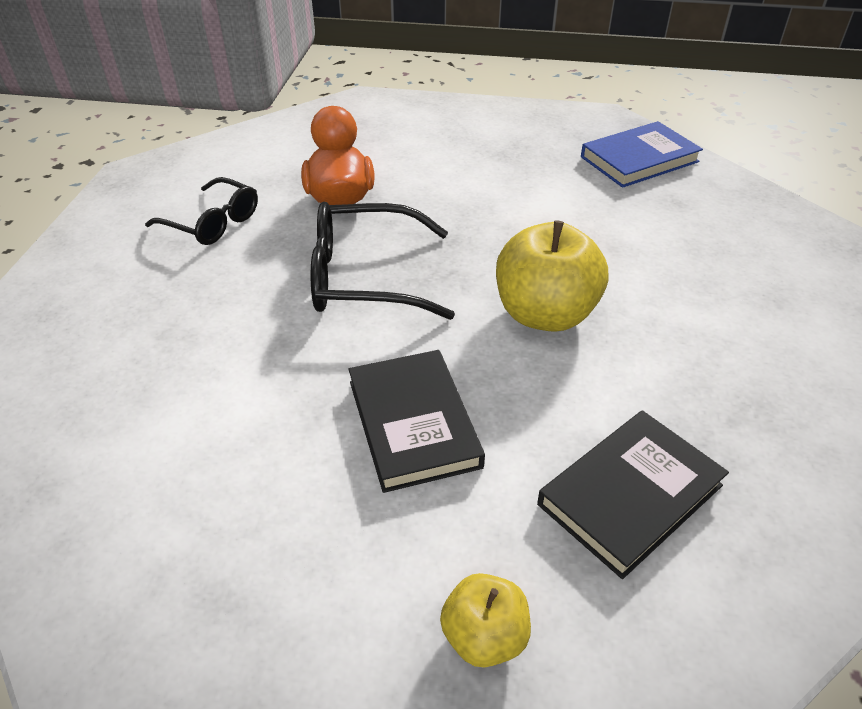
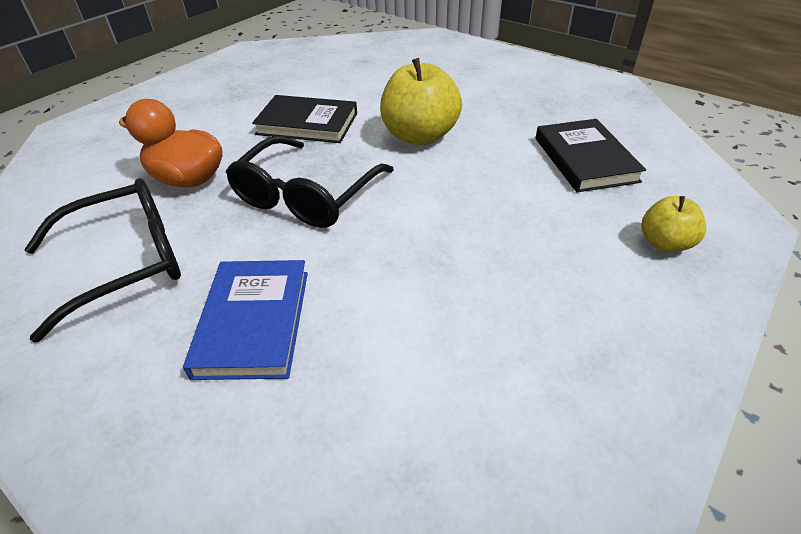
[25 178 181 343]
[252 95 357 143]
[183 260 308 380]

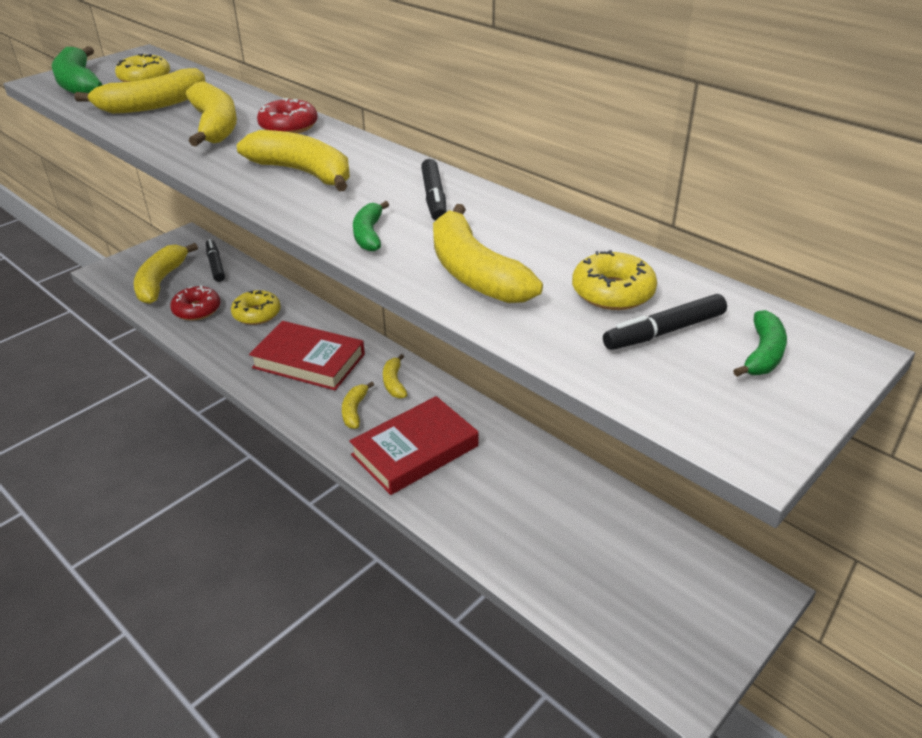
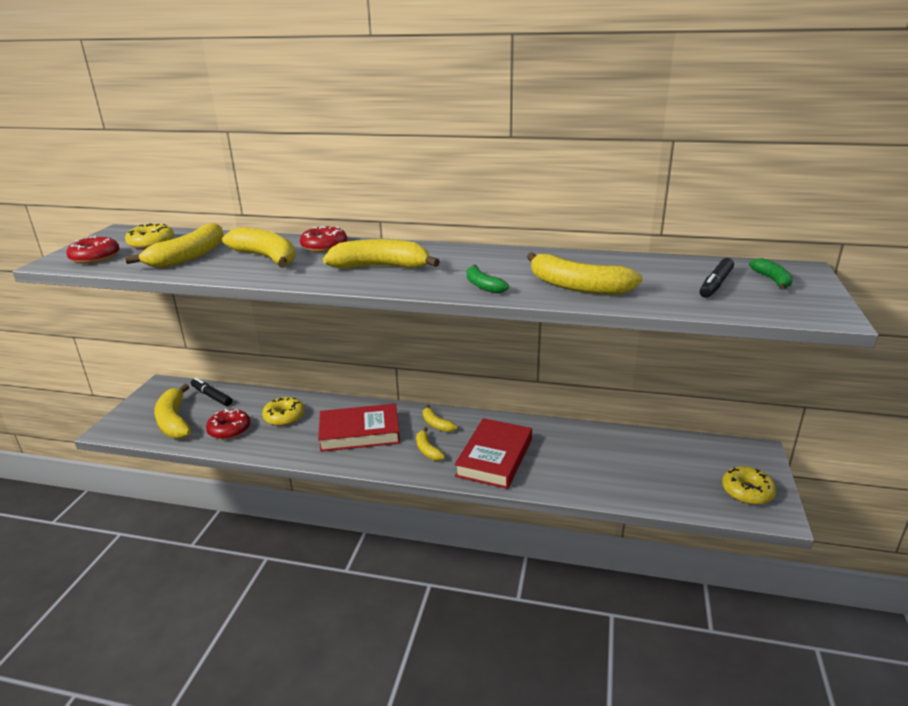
[66 236 120 264]
[421 159 446 221] (first image)
[722 466 776 505]

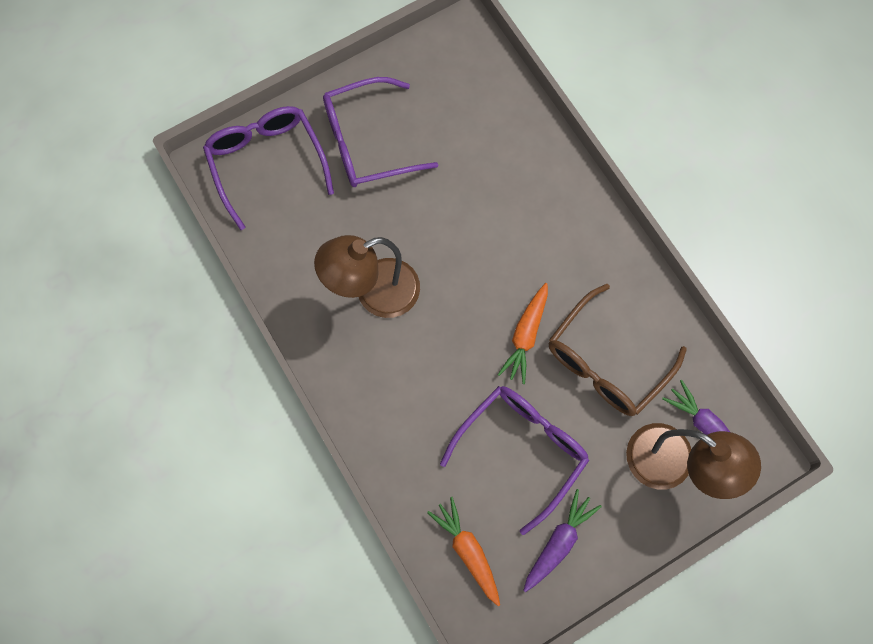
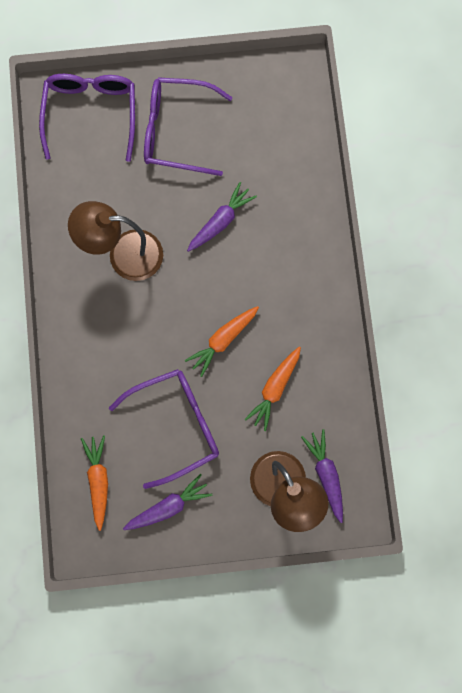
[245 346 301 431]
[187 182 257 252]

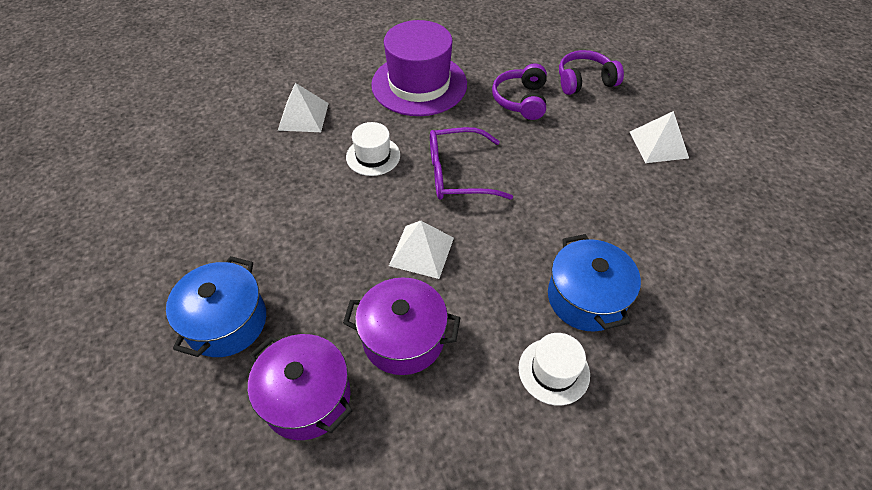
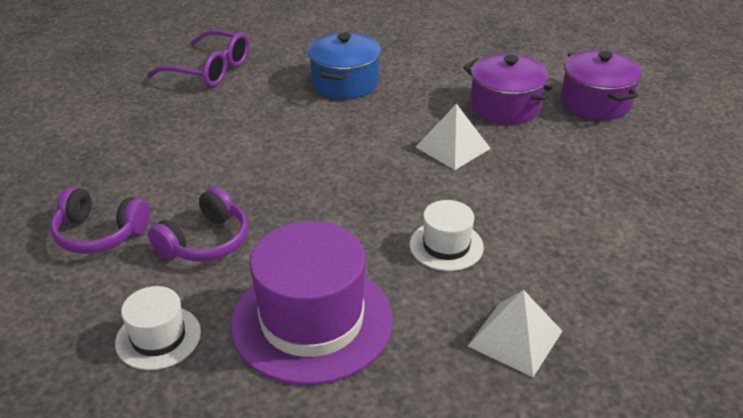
[166 256 266 357] (first image)
[147 30 249 87]
[115 286 201 370]
[630 111 689 163] (first image)

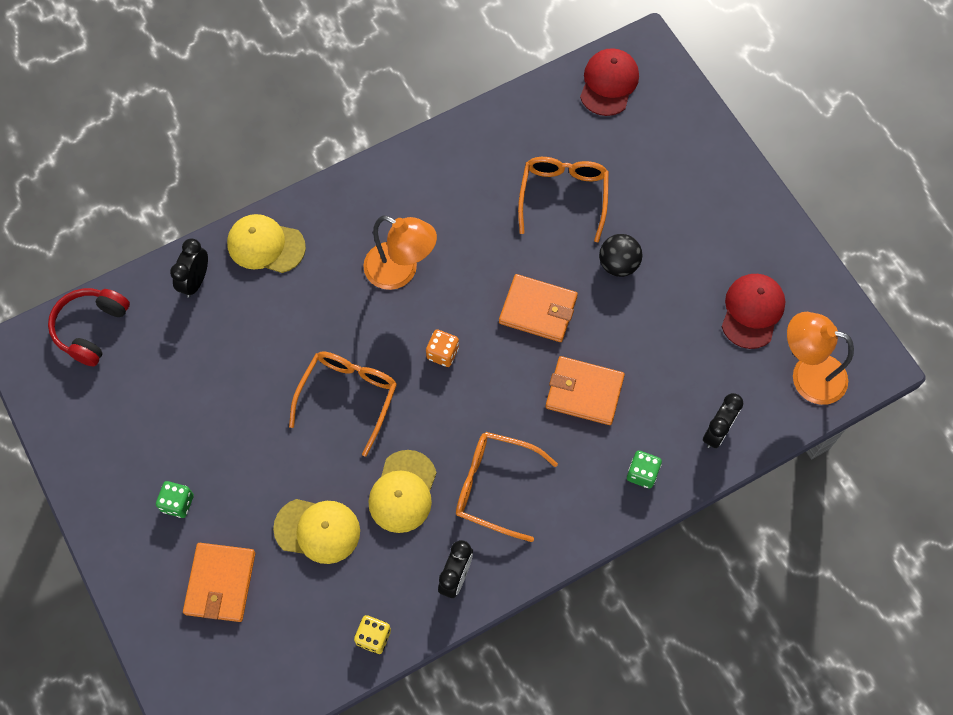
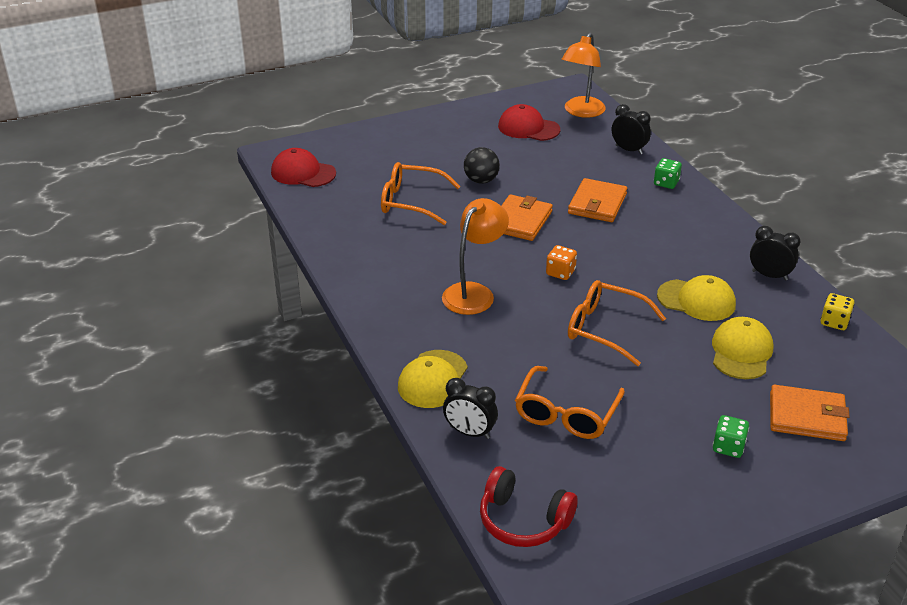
[515 366 625 439]

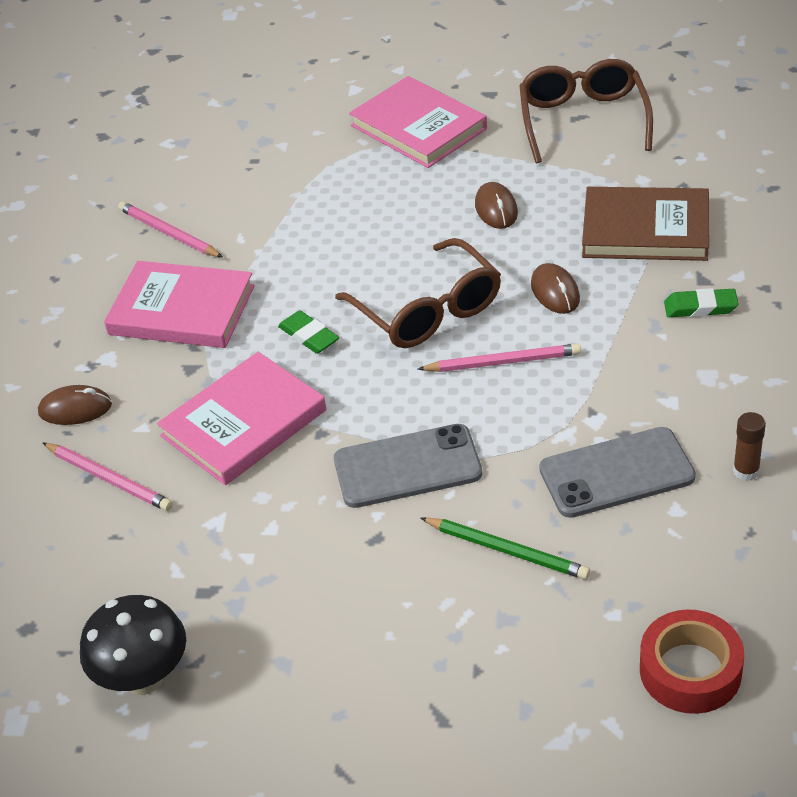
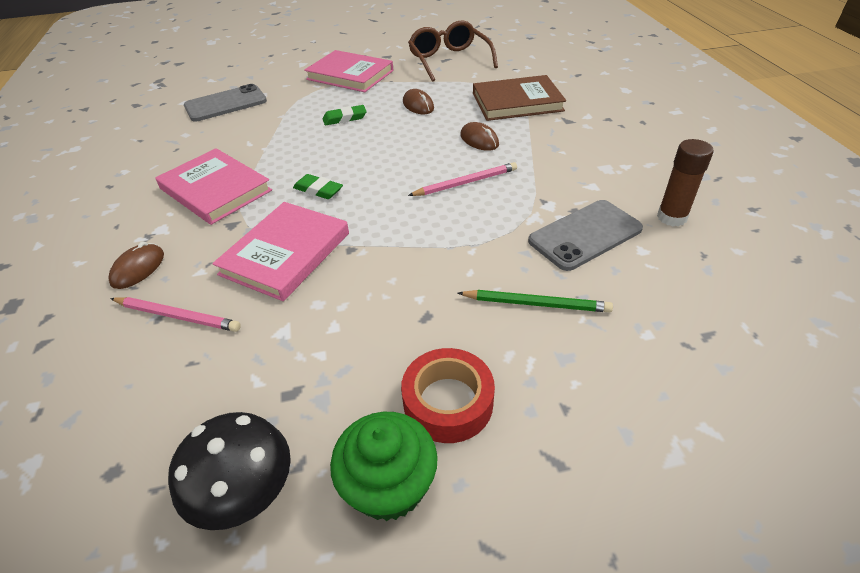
[108 242 164 289]
[155 148 272 225]
[118 201 223 257] (first image)
[184 84 267 121]
[335 238 501 348] (first image)
[401 348 495 443]
[323 105 367 125]
[657 139 714 226]
[330 412 438 521]

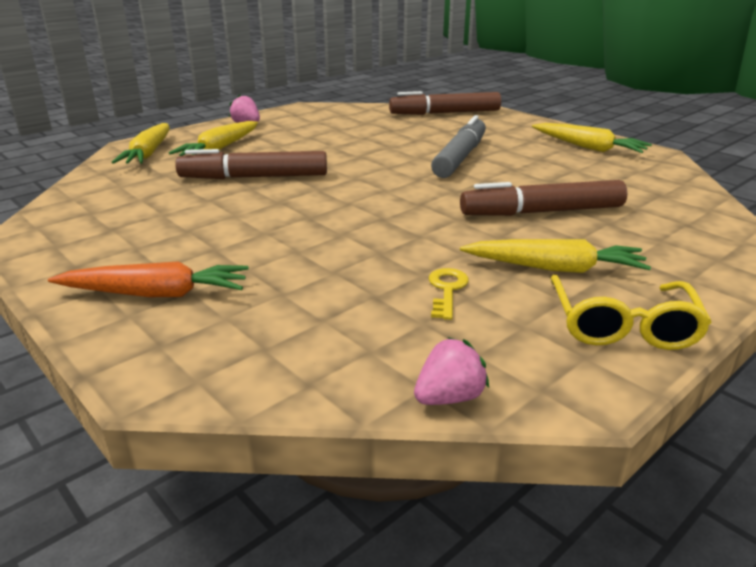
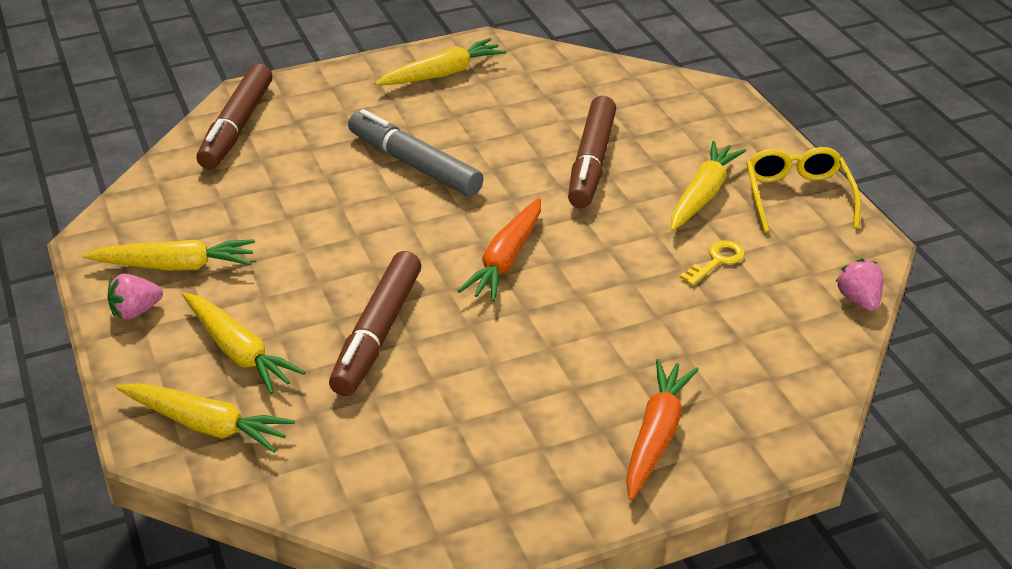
[680 240 745 286]
[746 147 861 232]
[83 239 255 270]
[458 198 541 302]

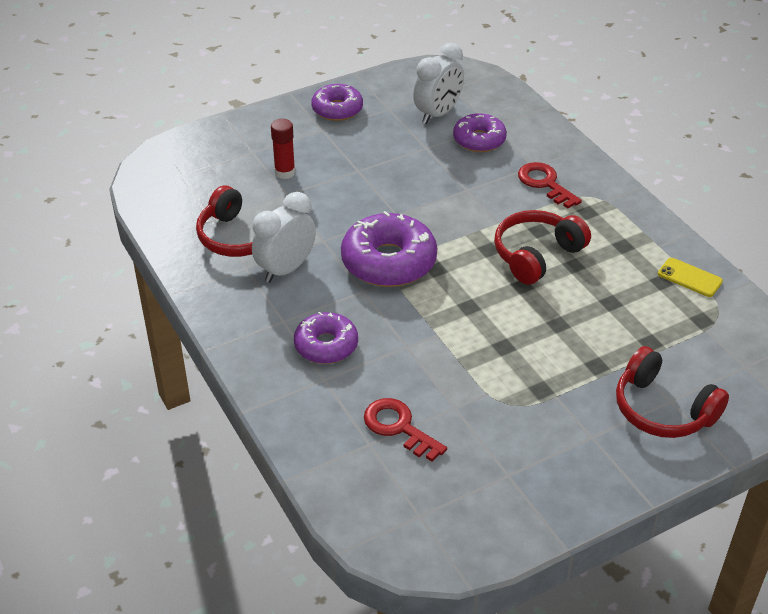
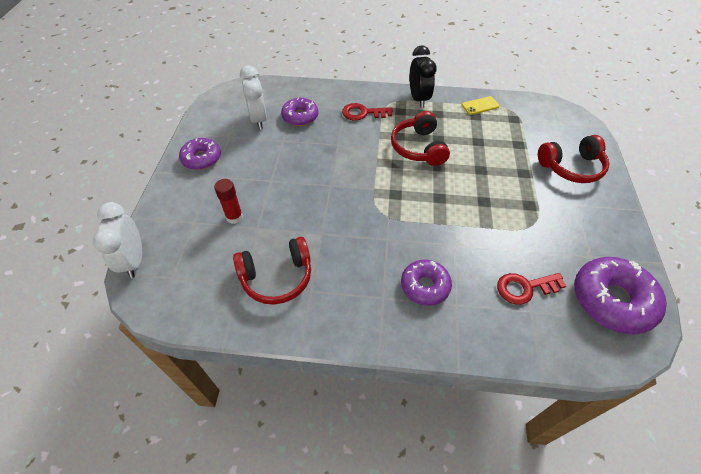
[93 202 142 278]
[574 257 667 334]
[409 45 437 108]

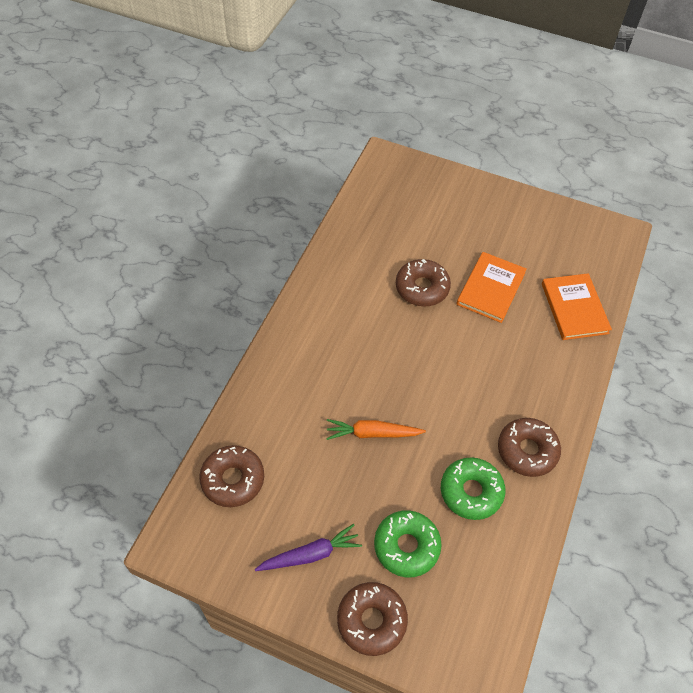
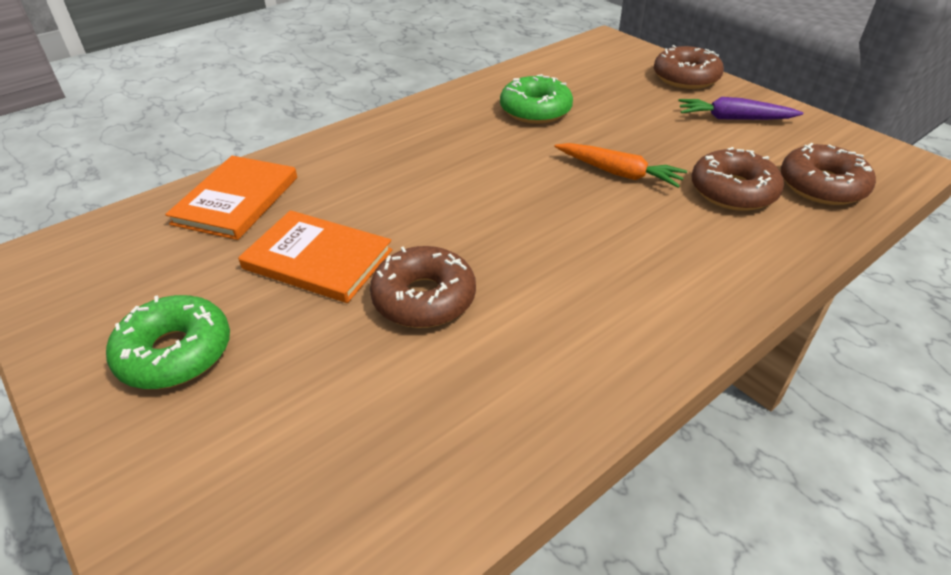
[106 295 230 389]
[238 210 392 303]
[691 147 784 211]

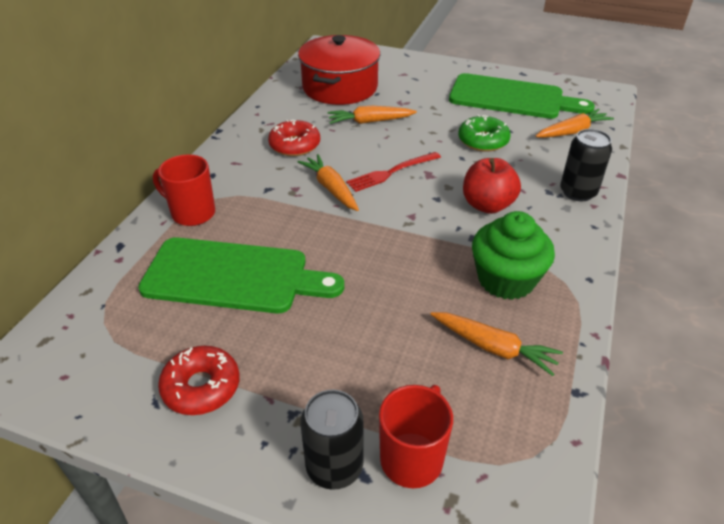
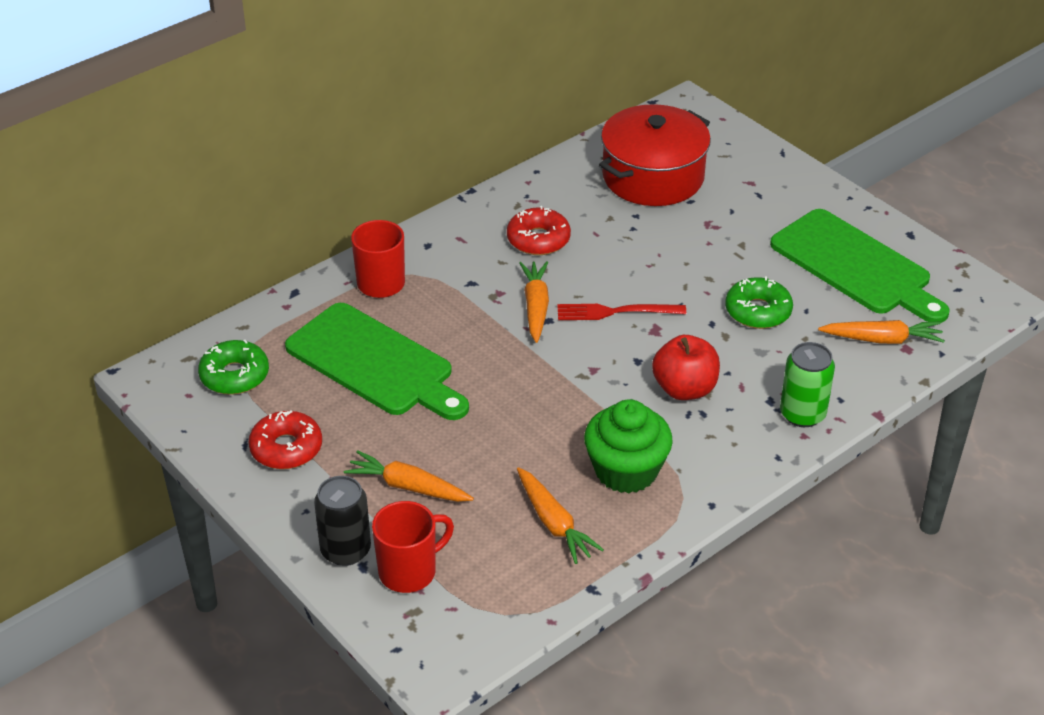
[344 450 474 502]
[780 342 835 427]
[198 340 269 395]

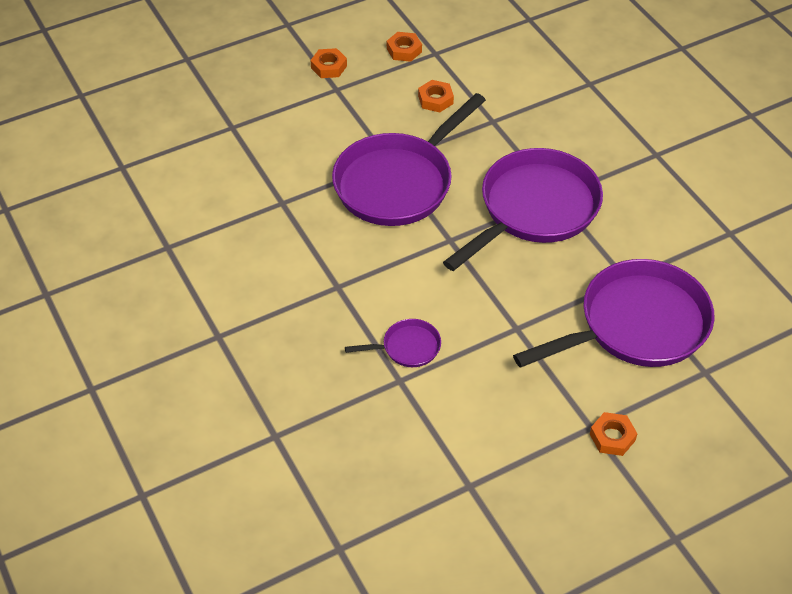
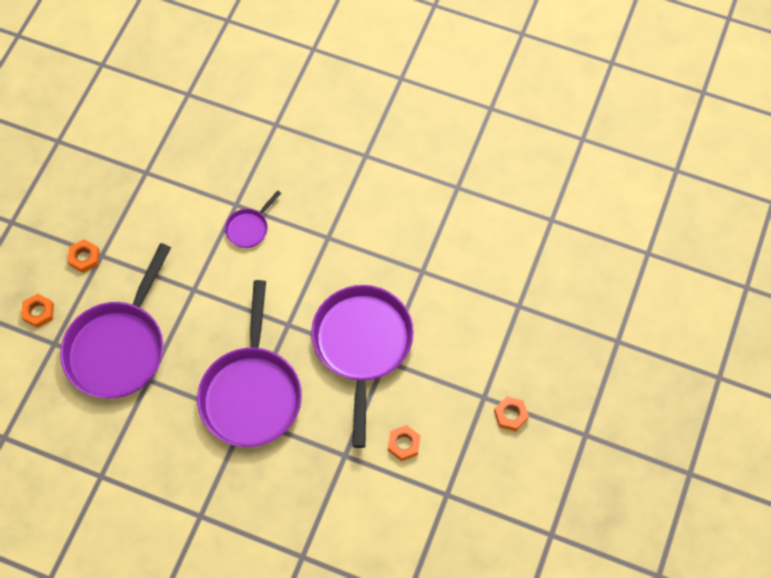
[21 294 54 328]

